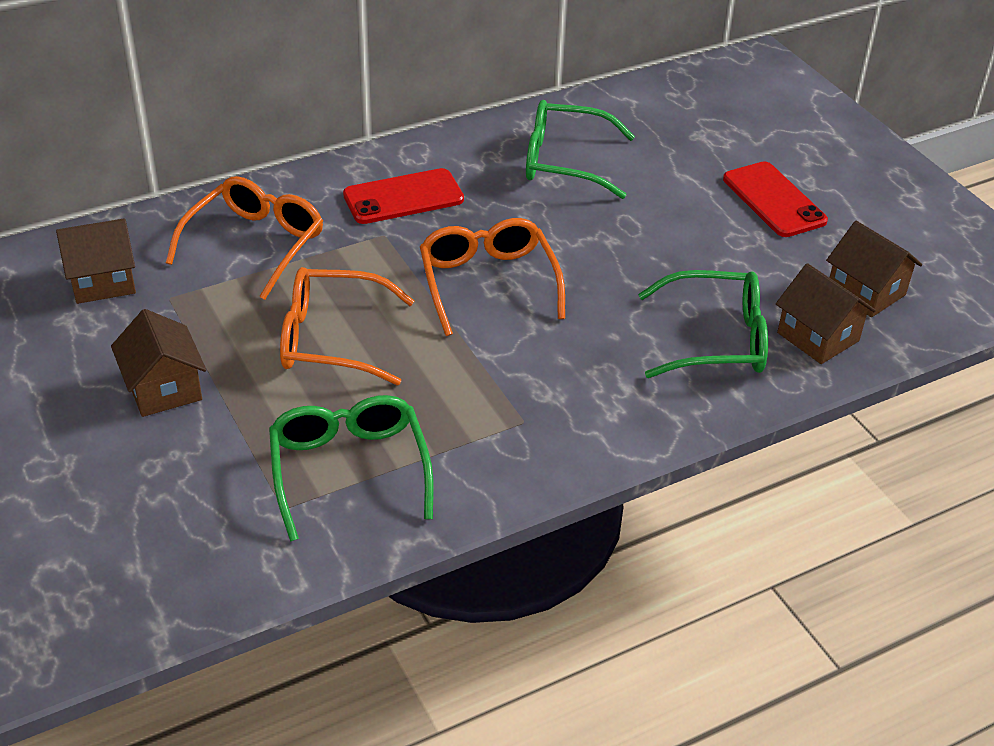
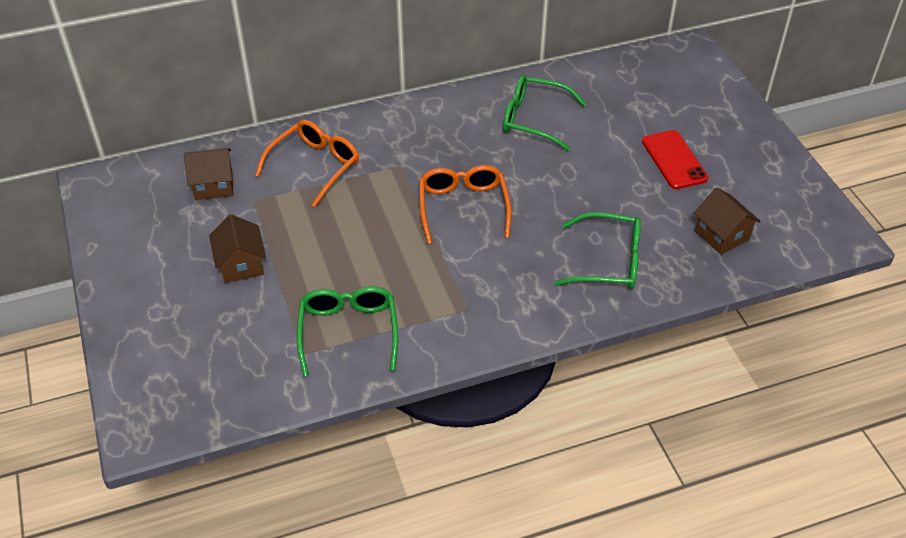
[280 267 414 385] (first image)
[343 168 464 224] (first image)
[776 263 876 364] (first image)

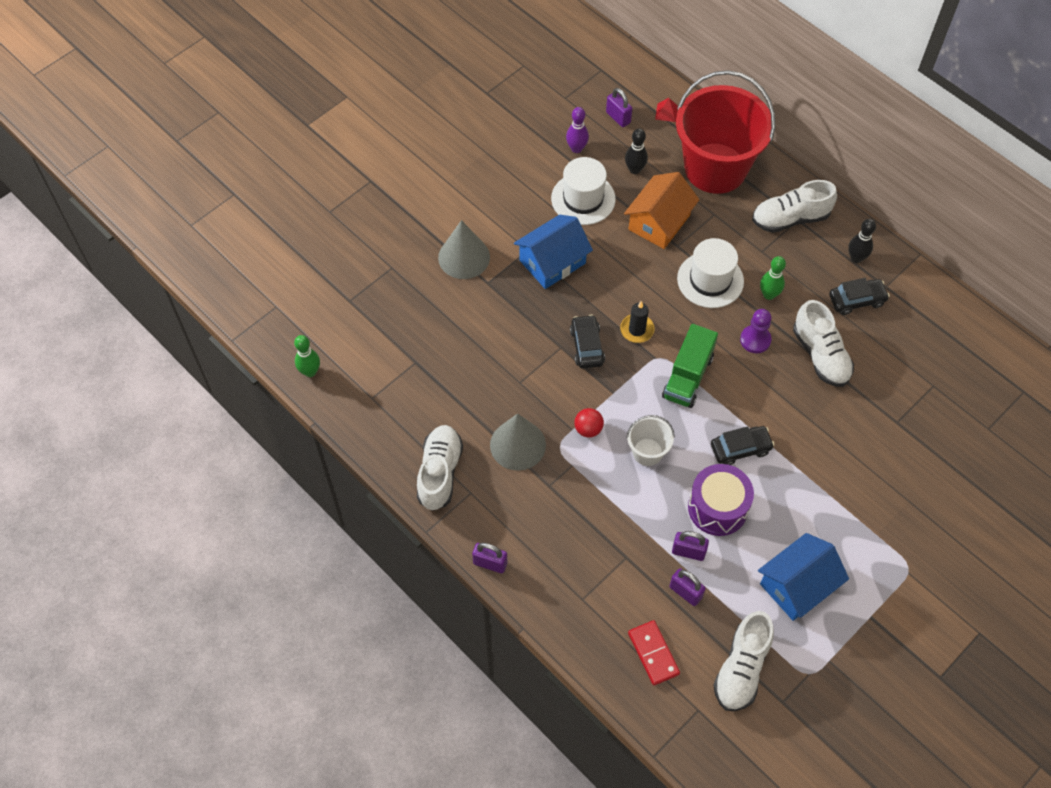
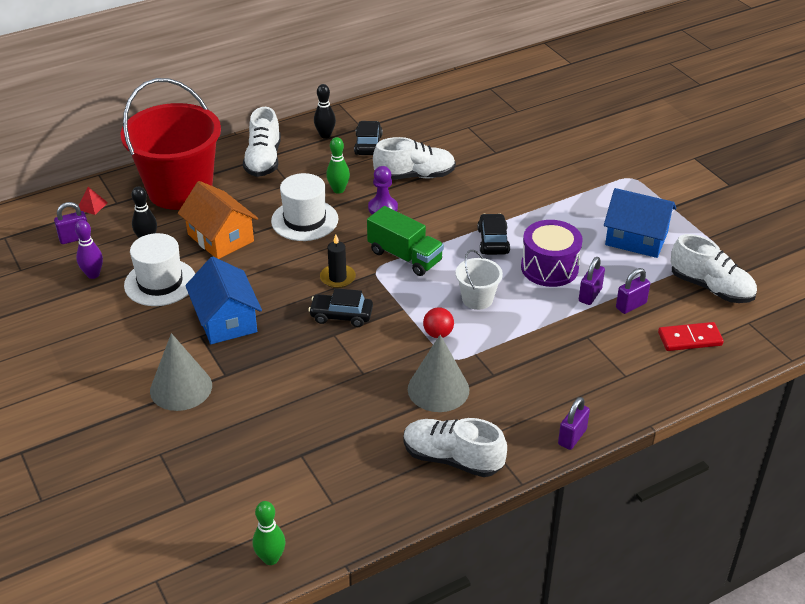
[604 188 677 258]

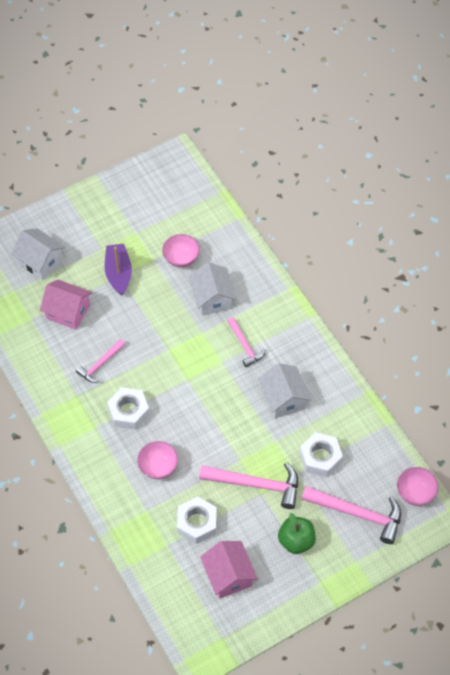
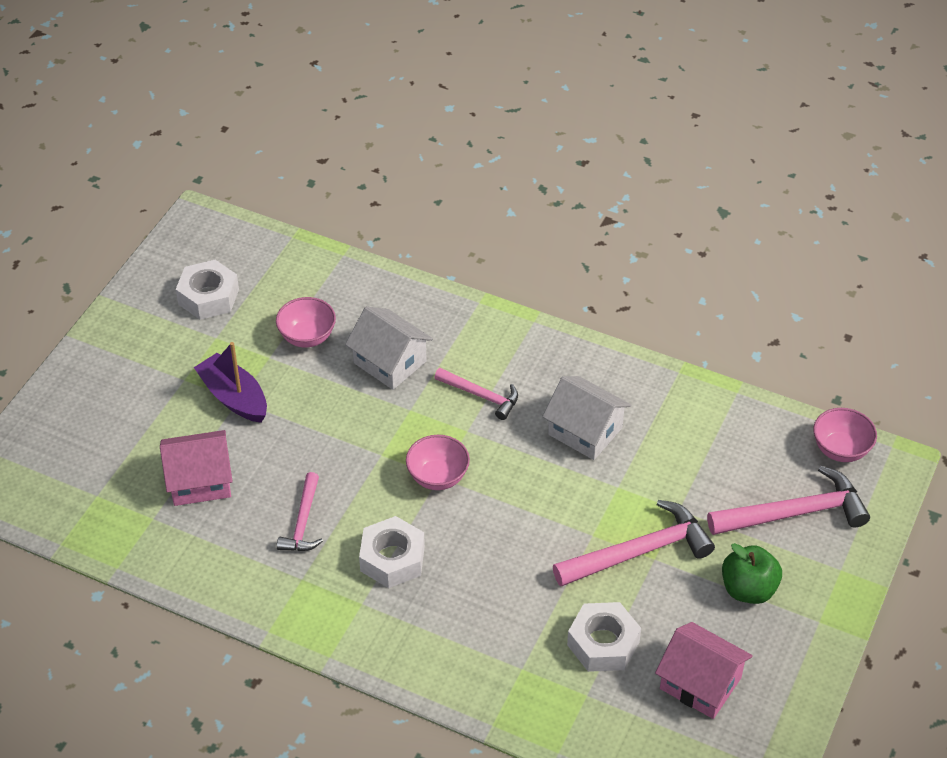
[11 228 65 280] (first image)
[406 435 470 490]
[176 260 239 320]

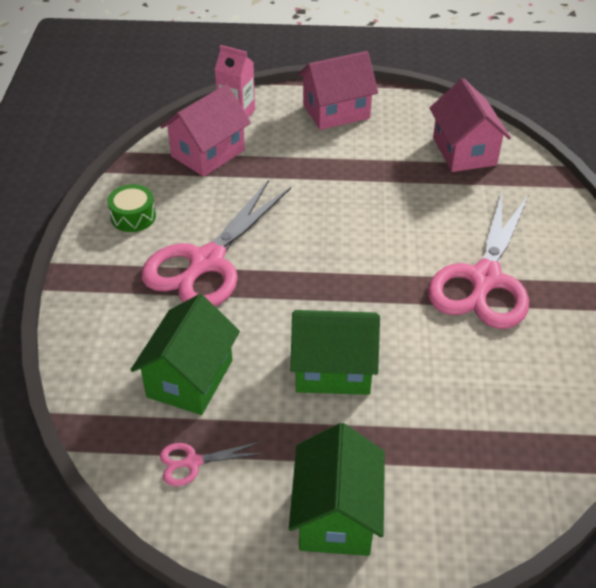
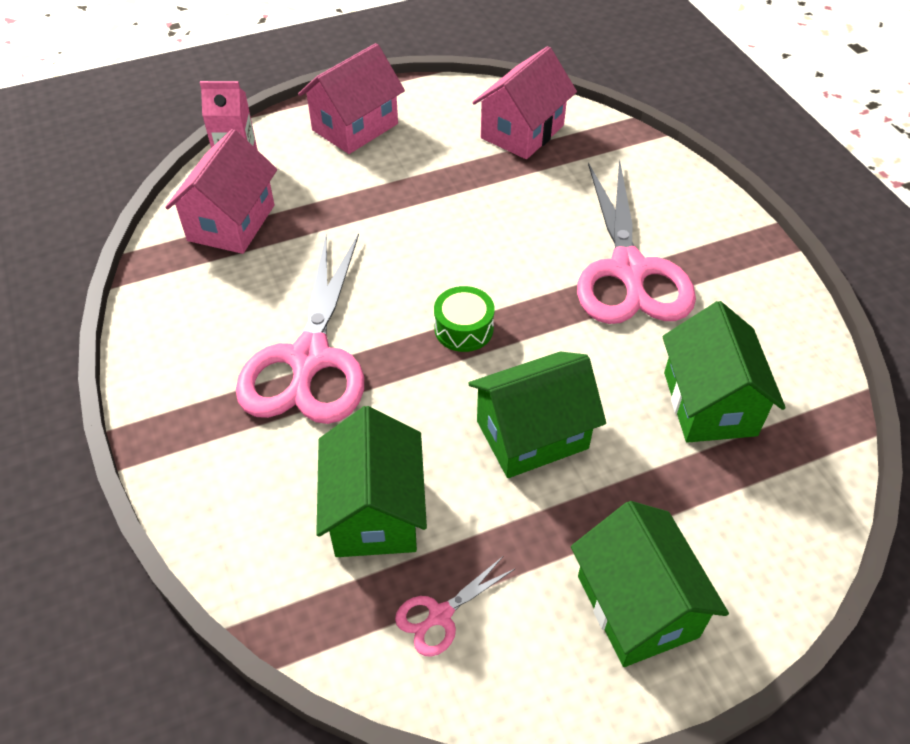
[434 286 495 352]
[472 46 577 159]
[662 301 786 443]

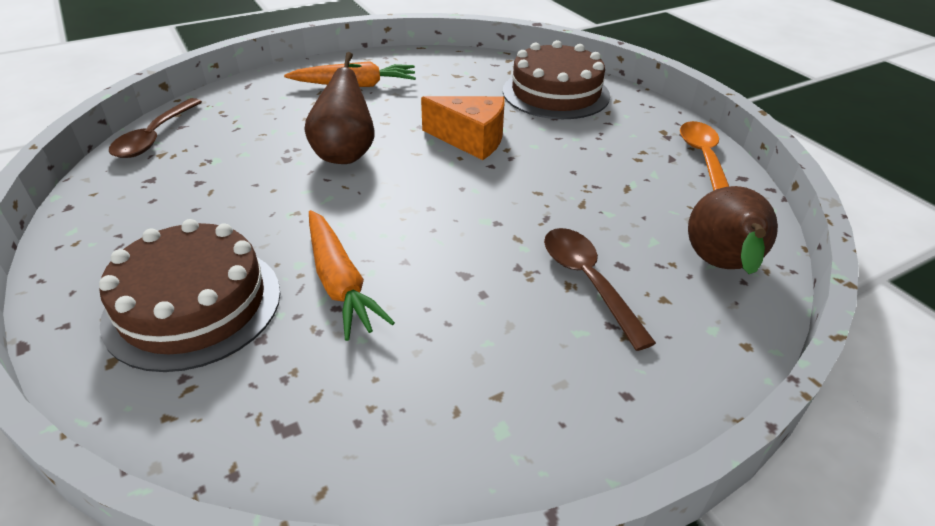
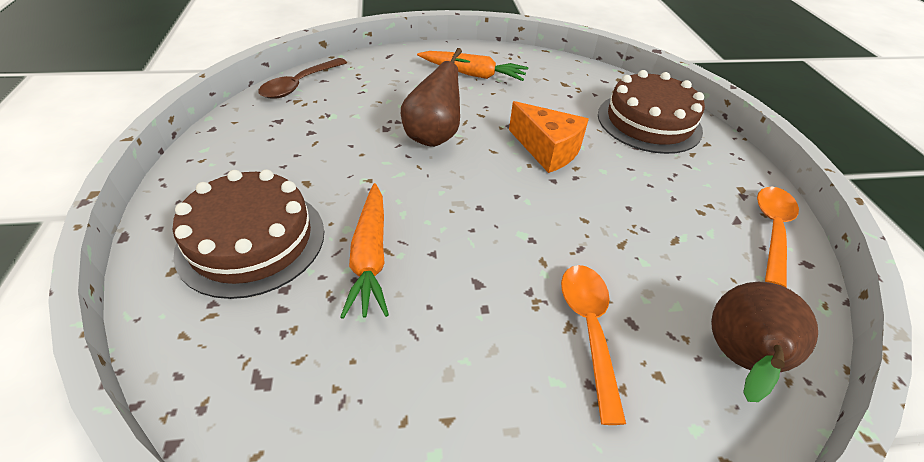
[561 265 626 425]

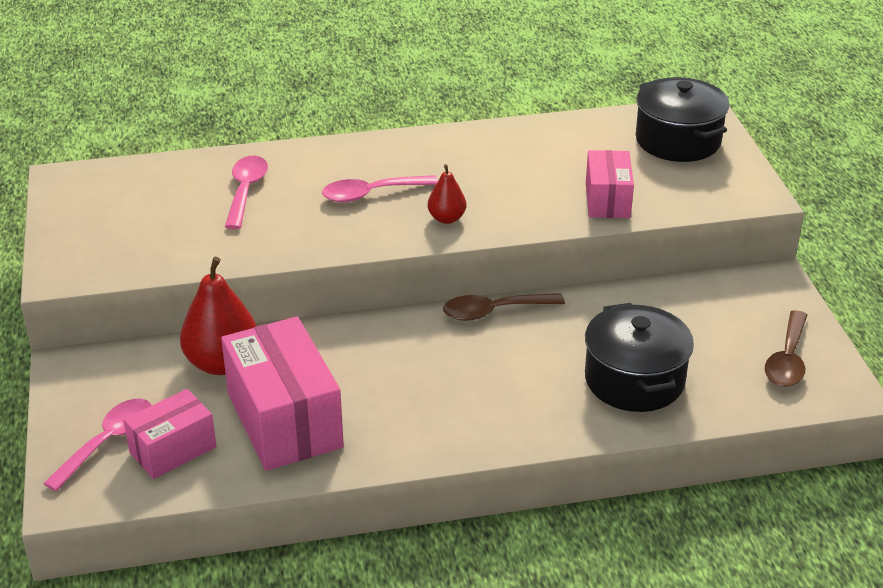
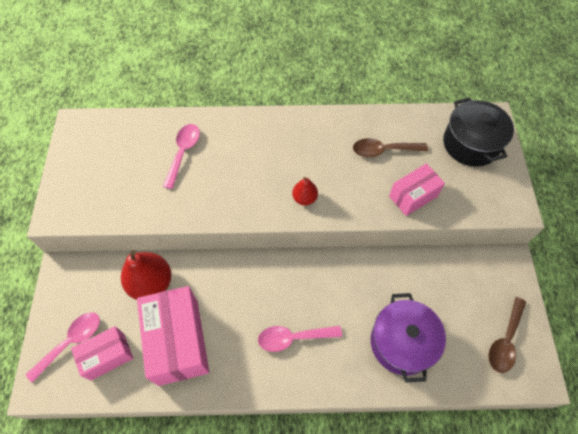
[258 326 342 352]
[353 138 428 157]
[371 293 446 383]
[389 163 445 216]

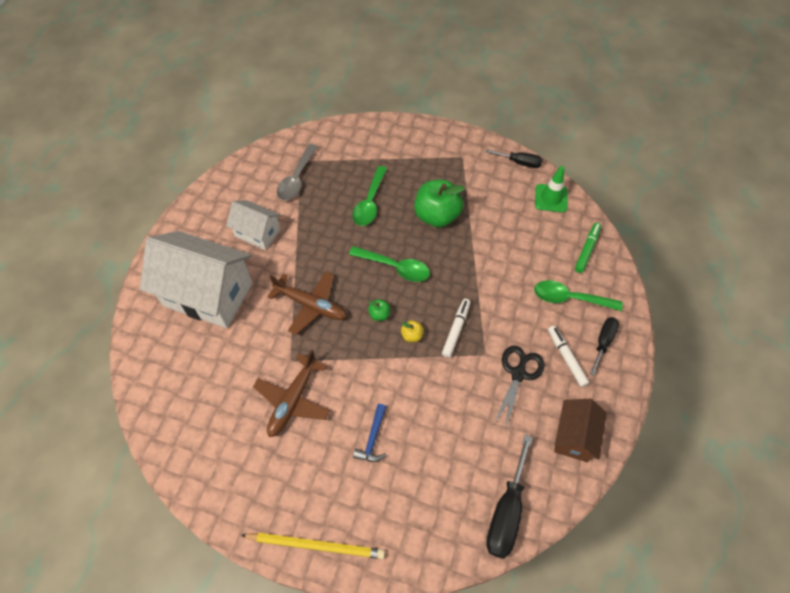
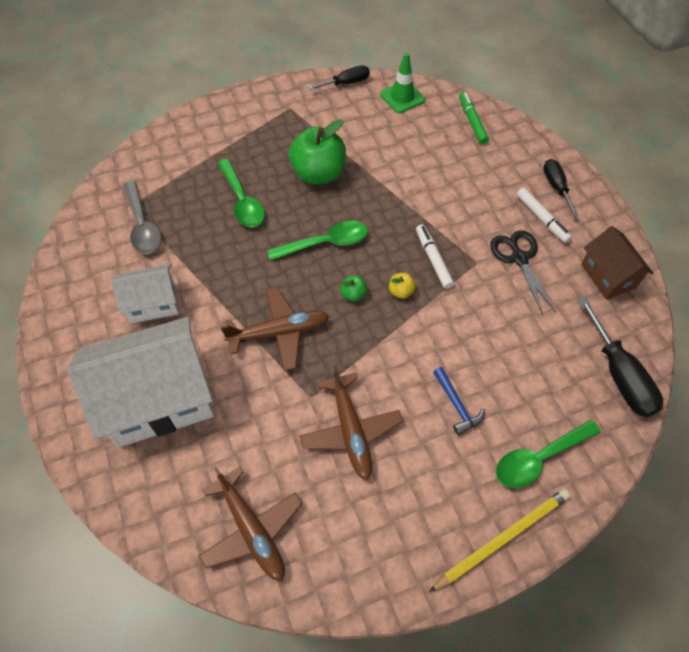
[496 420 601 488]
[517 188 572 243]
[199 467 303 581]

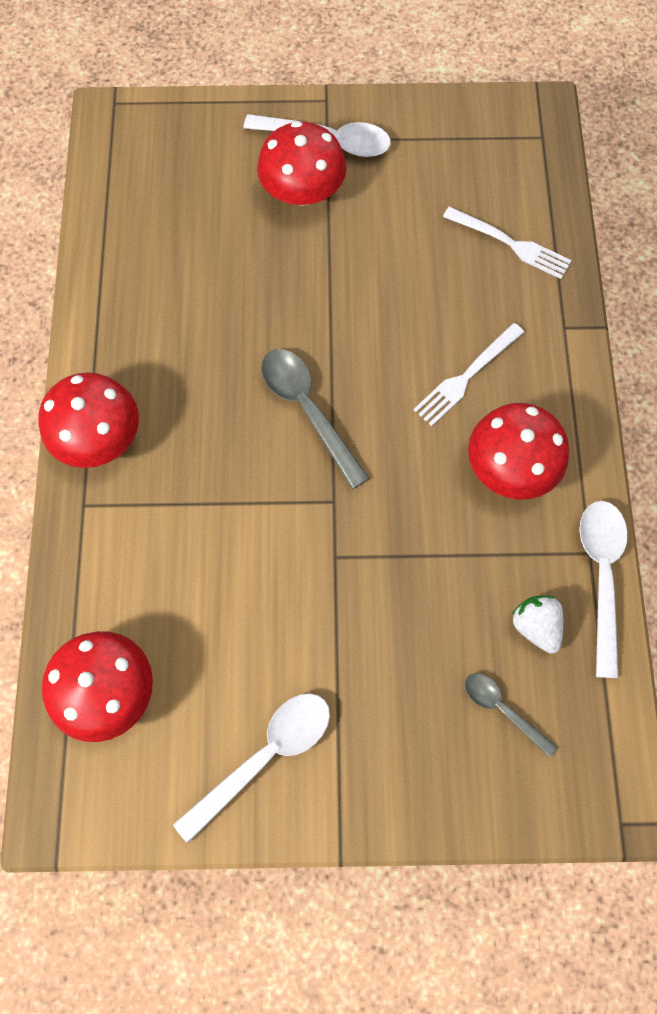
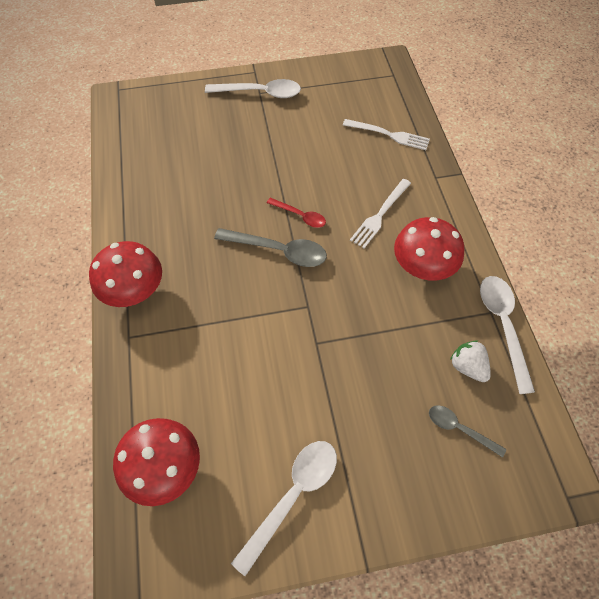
[257 121 347 206] (first image)
[214 228 327 267]
[267 198 326 228]

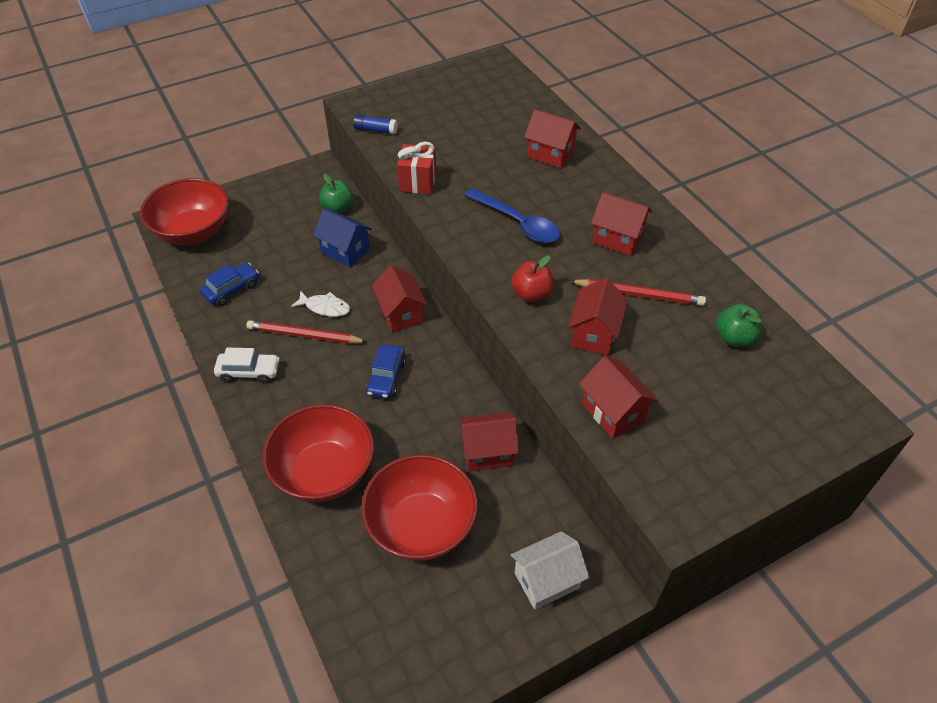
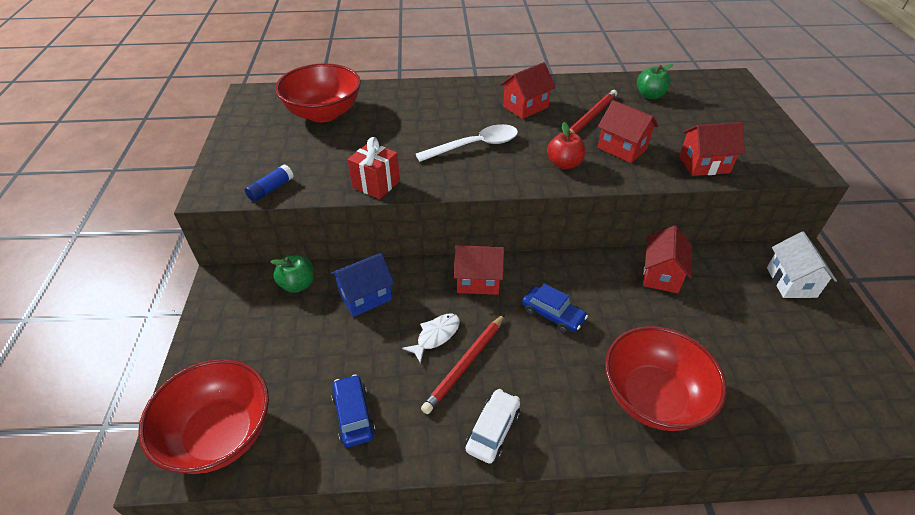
[275 63 361 123]
[416 124 518 162]
[524 109 581 168] (first image)

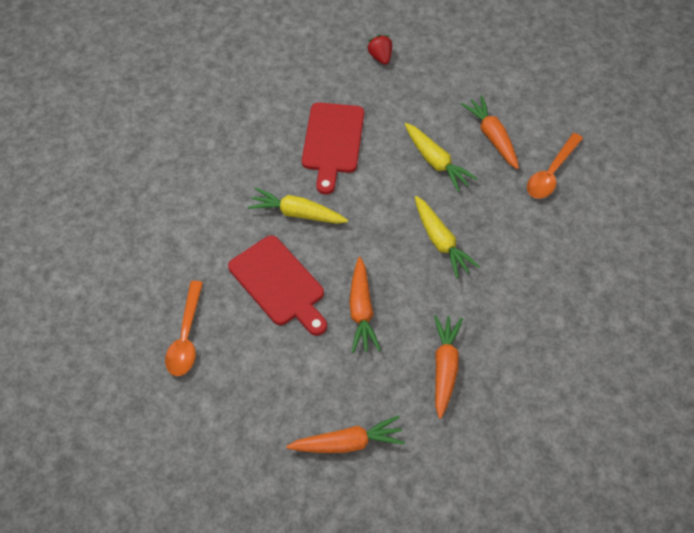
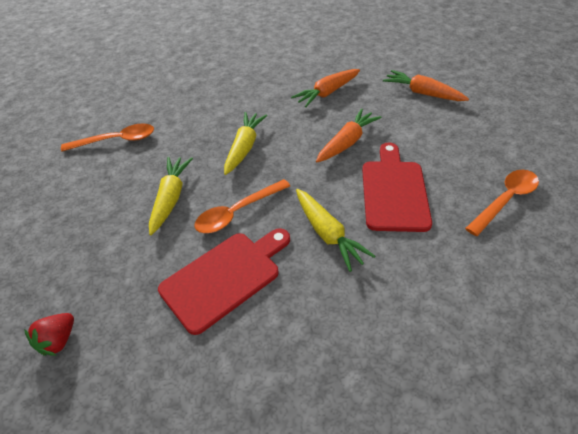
[461 95 519 169] (first image)
[194 179 290 233]

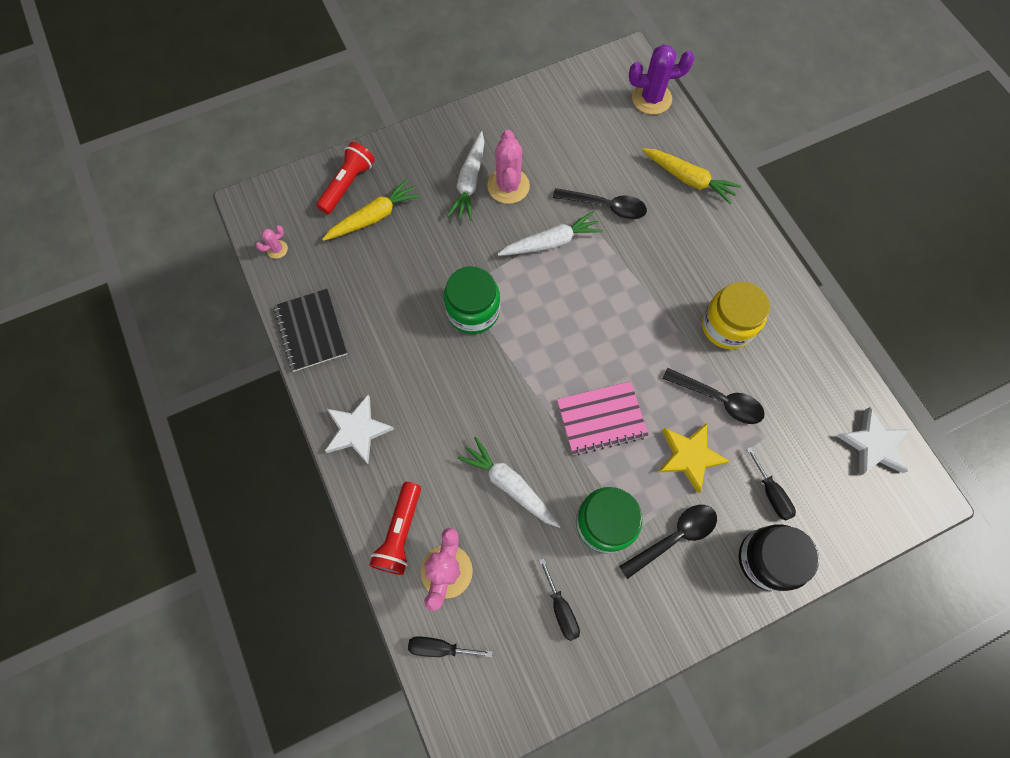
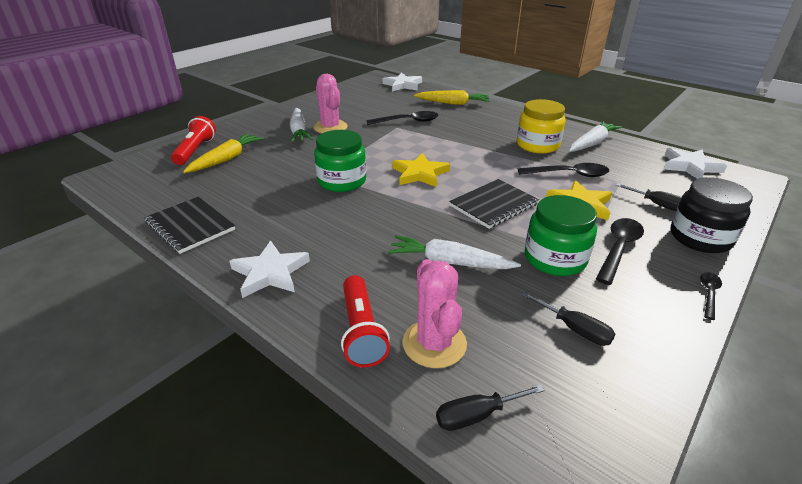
[256 225 288 259] (first image)
[569 121 622 152]
[449 179 539 229]
[382 73 422 91]
[392 153 450 187]
[700 272 722 320]

